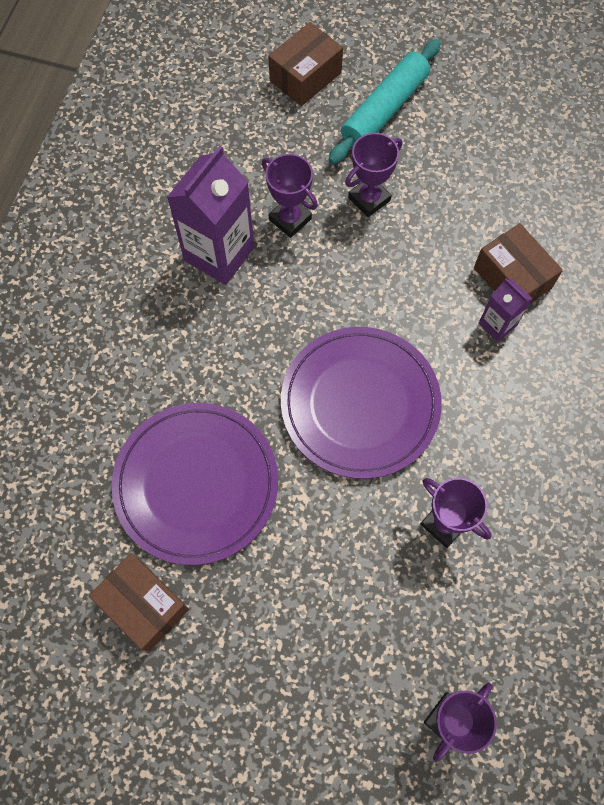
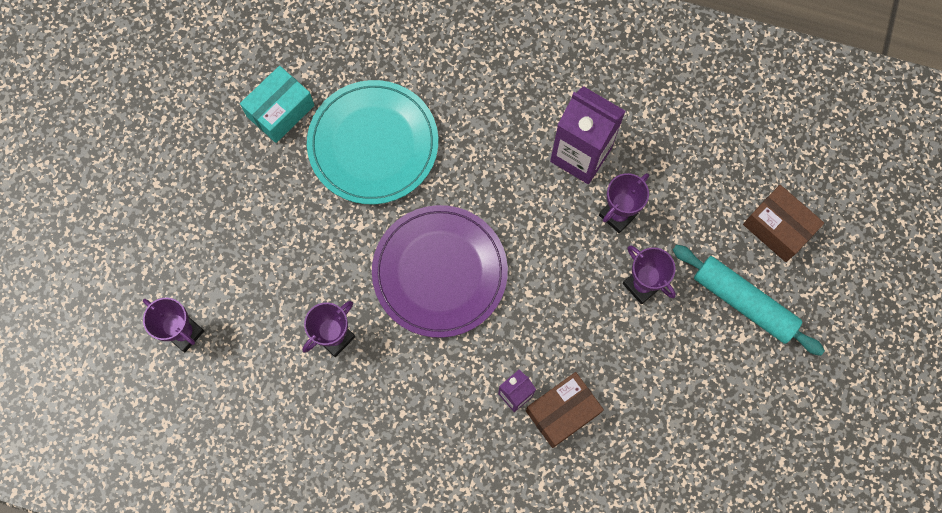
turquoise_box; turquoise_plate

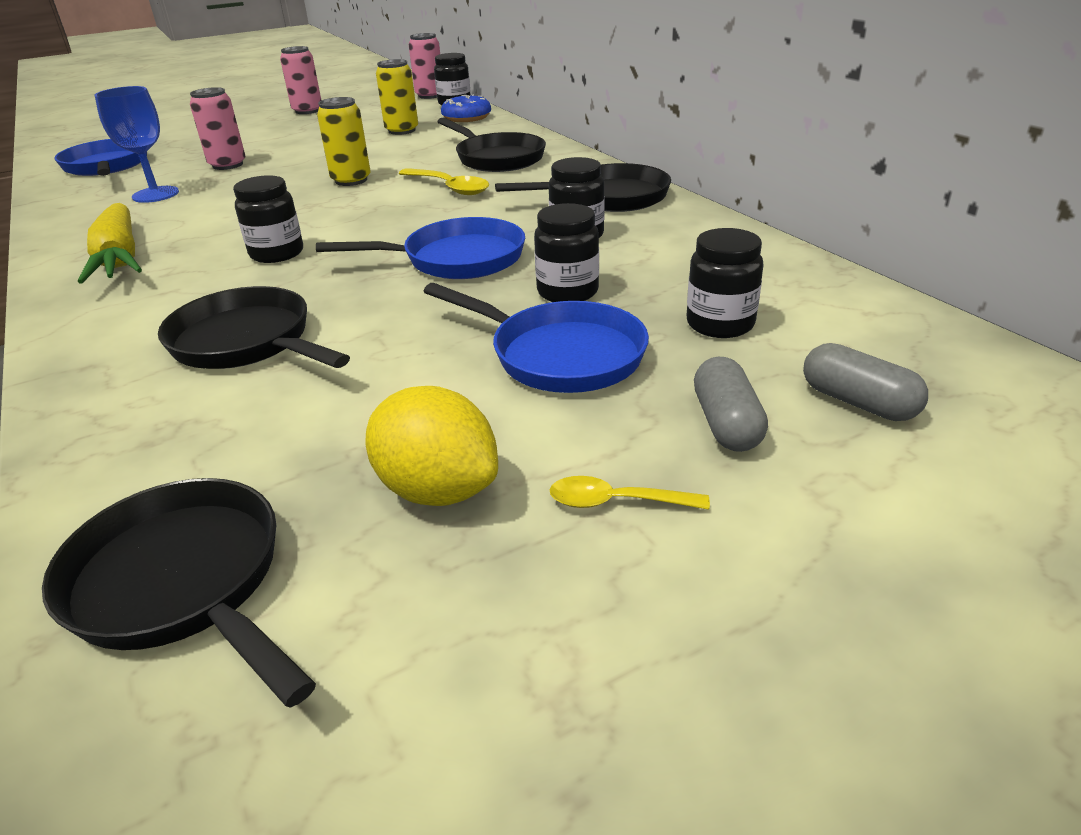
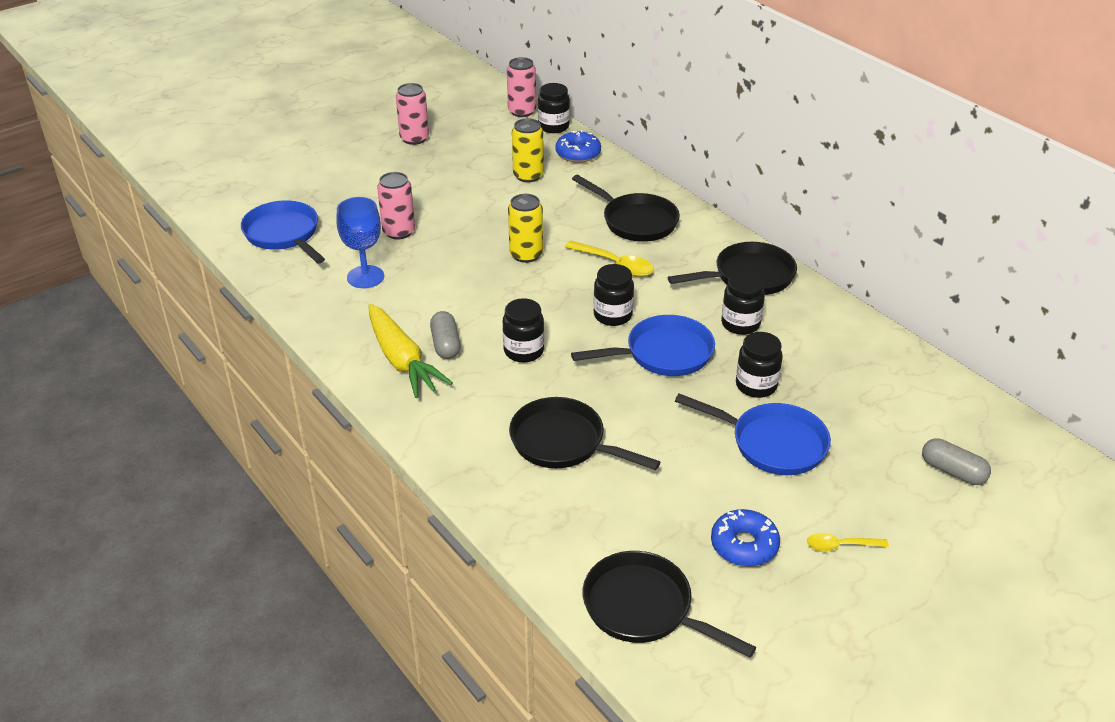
black_jar (3rd from left); grey_capsule (1st from left); blue_donut (2nd from left)

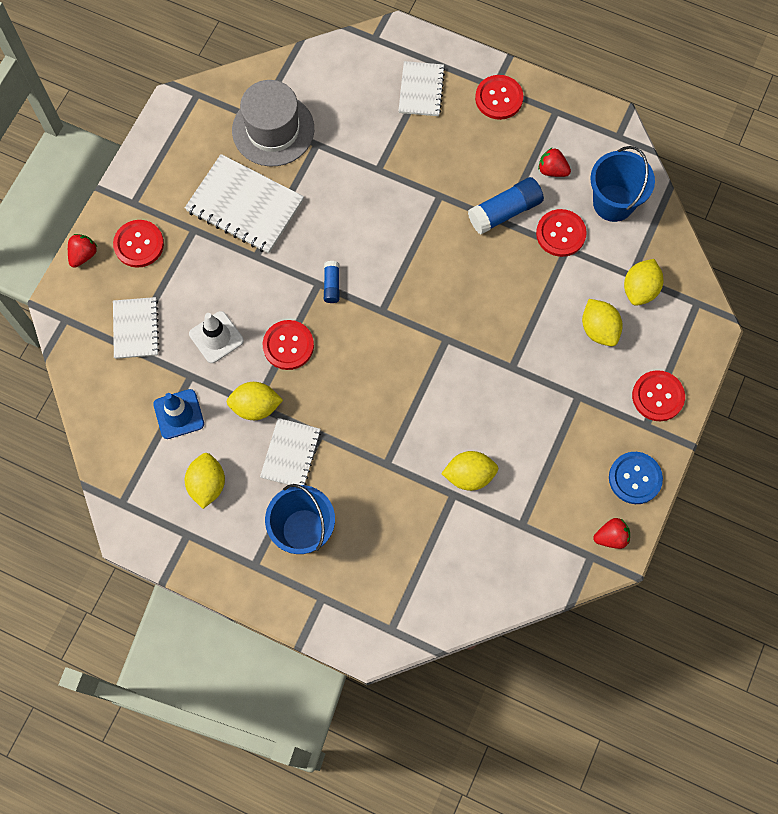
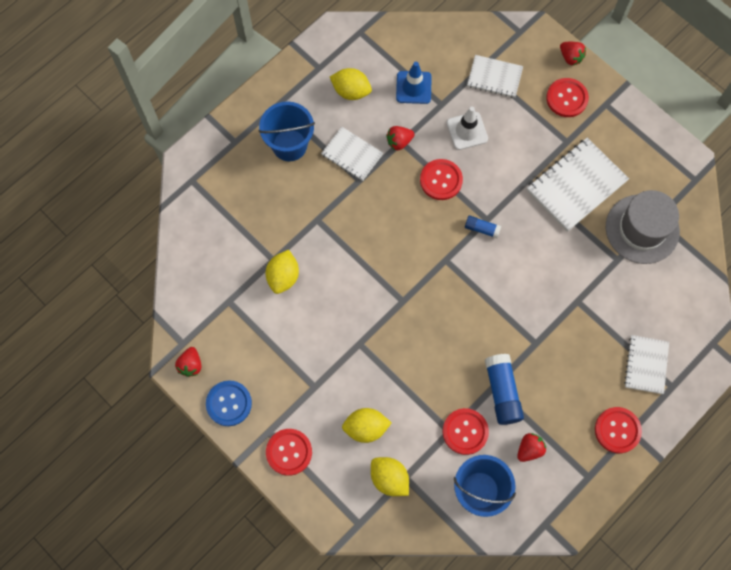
red_strawberry (2nd from left); white_notebook (4th from left)

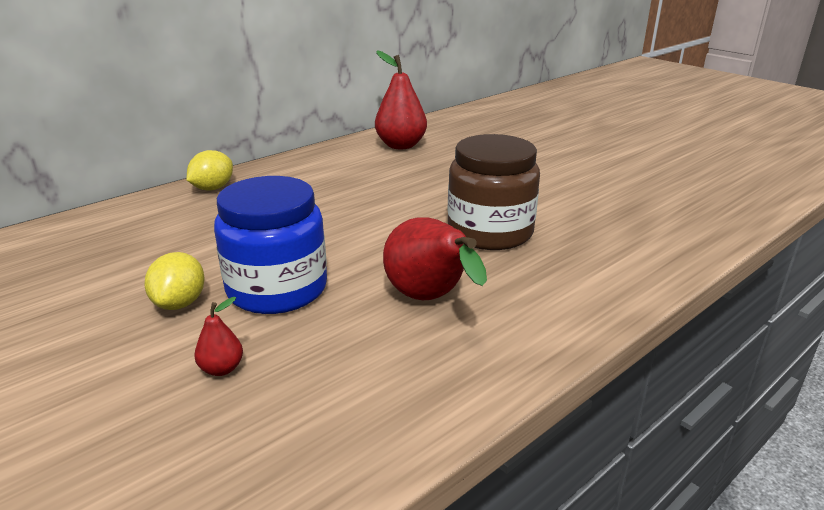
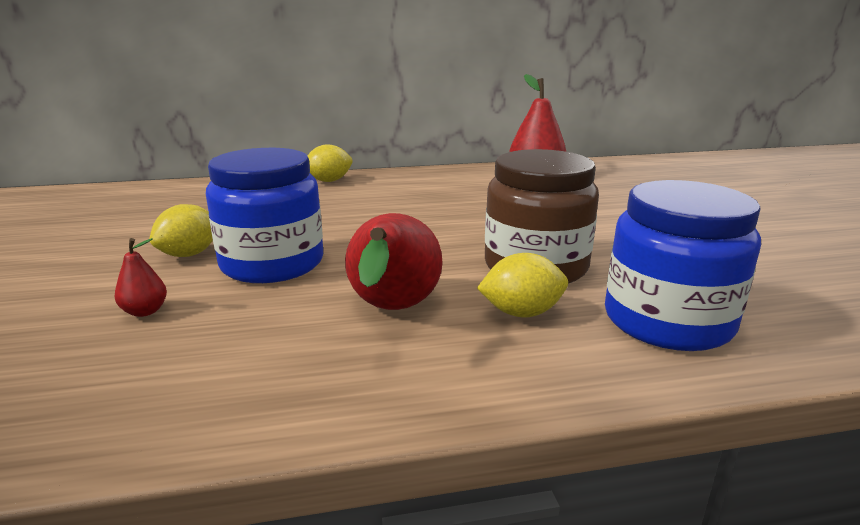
yellow_lemon (3rd from left); blue_jar (2nd from left)

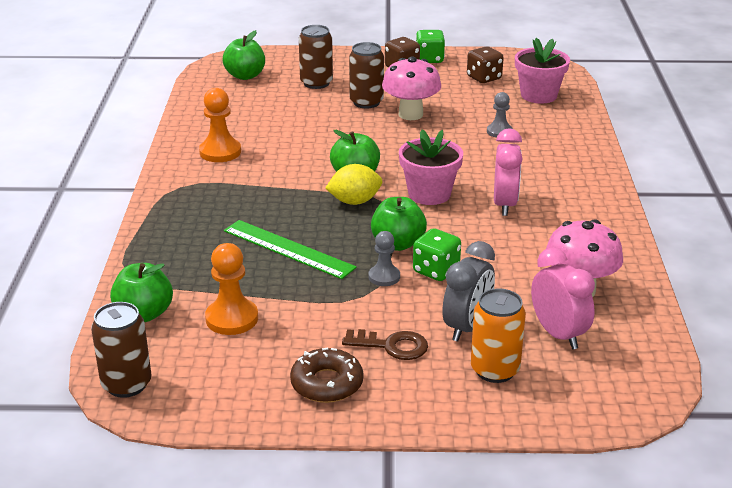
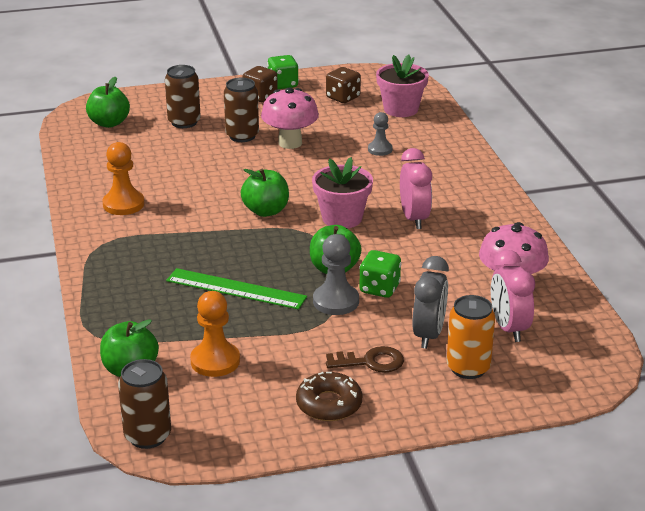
yellow_lemon; pink_clock (2nd from left); grey_pawn (1st from left)

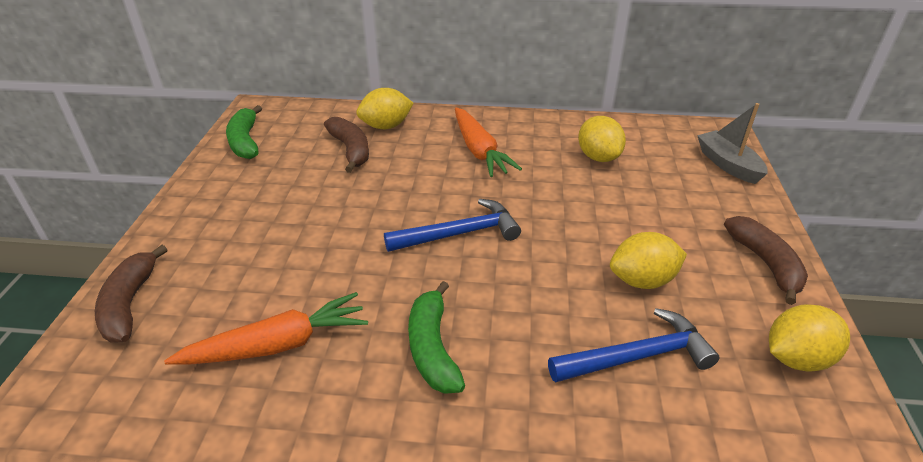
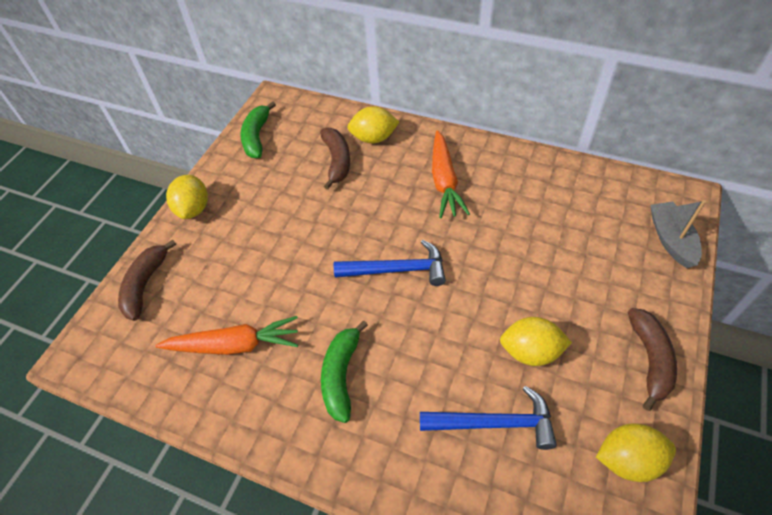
yellow_lemon (1st from left)

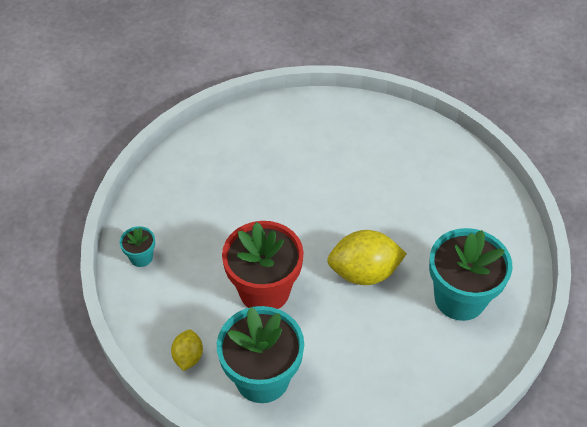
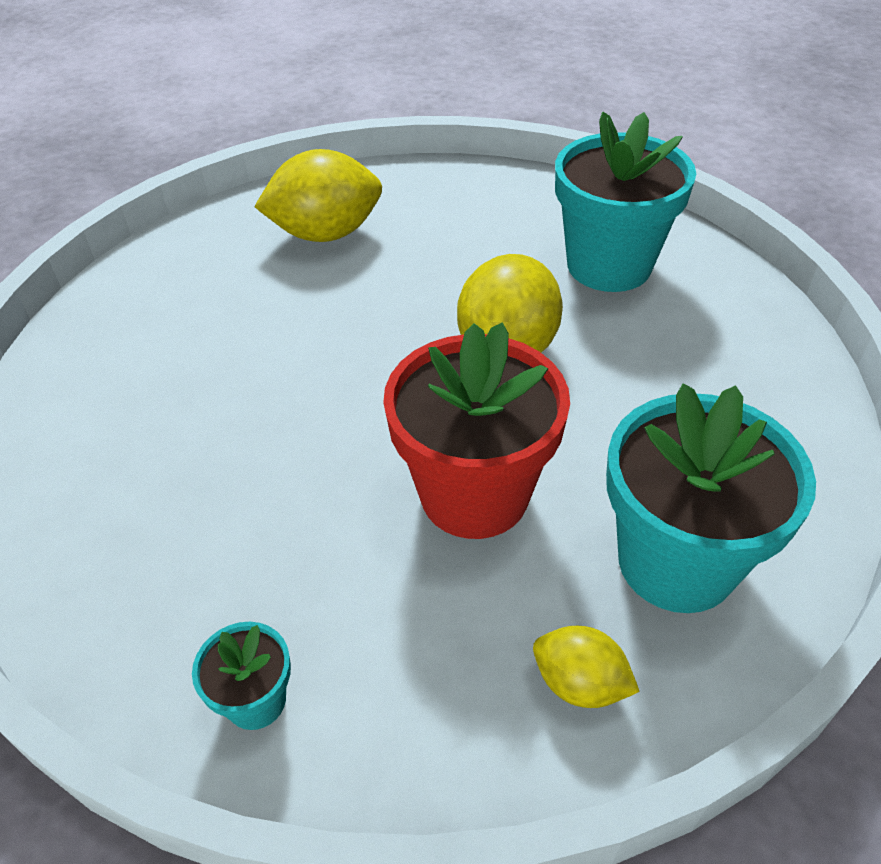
yellow_lemon (1st from left)

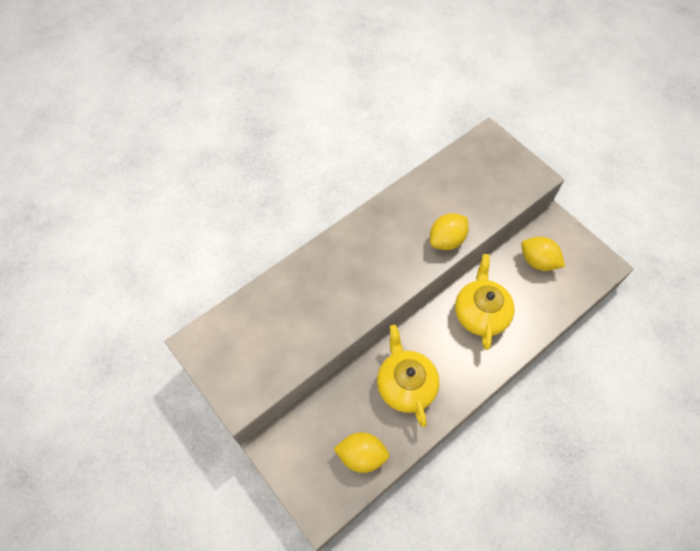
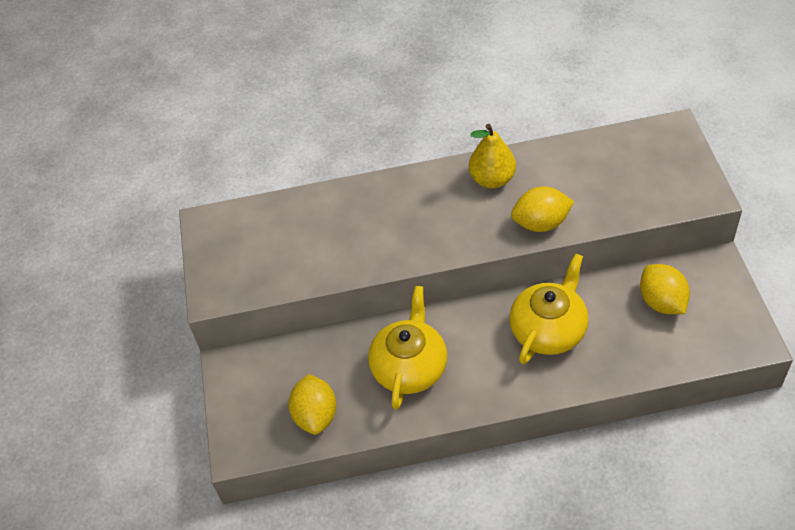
yellow_pear; yellow_lemon (1st from left)

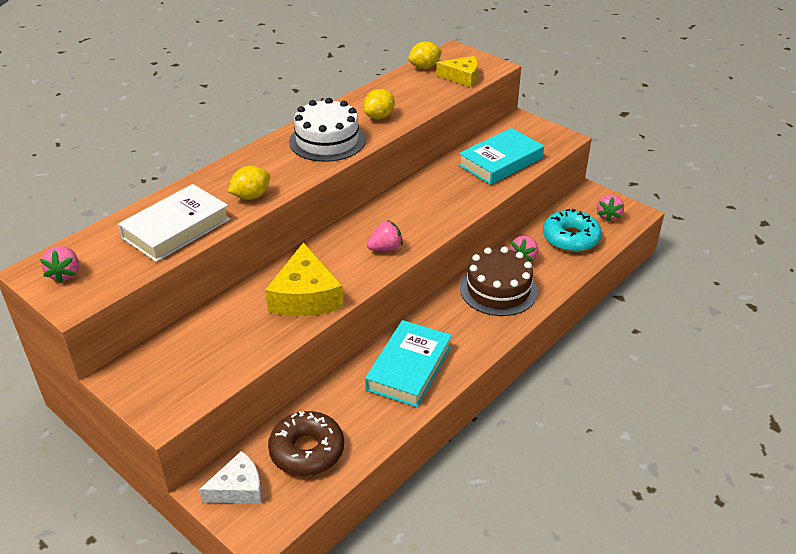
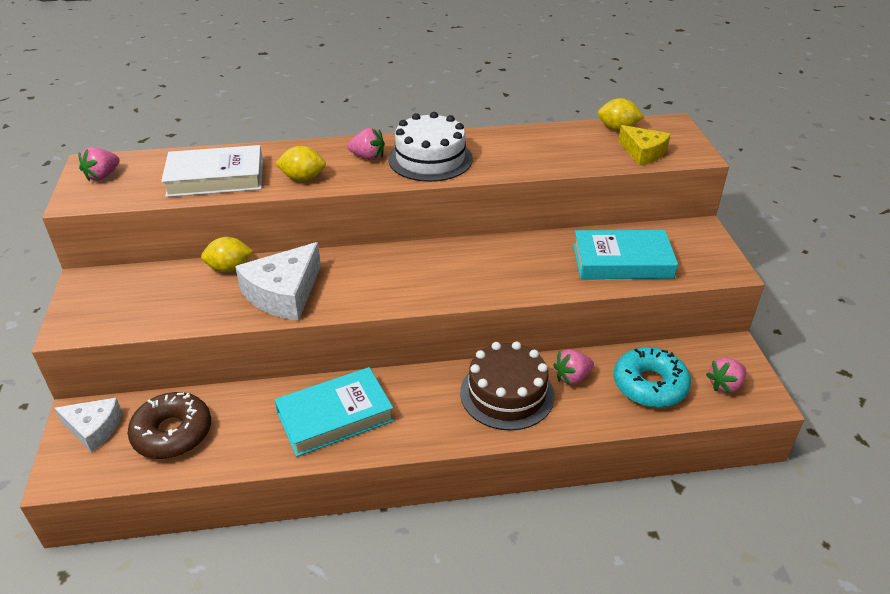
yellow_lemon (1st from left); pink_strawberry (2nd from left); white_cheese (2nd from left)

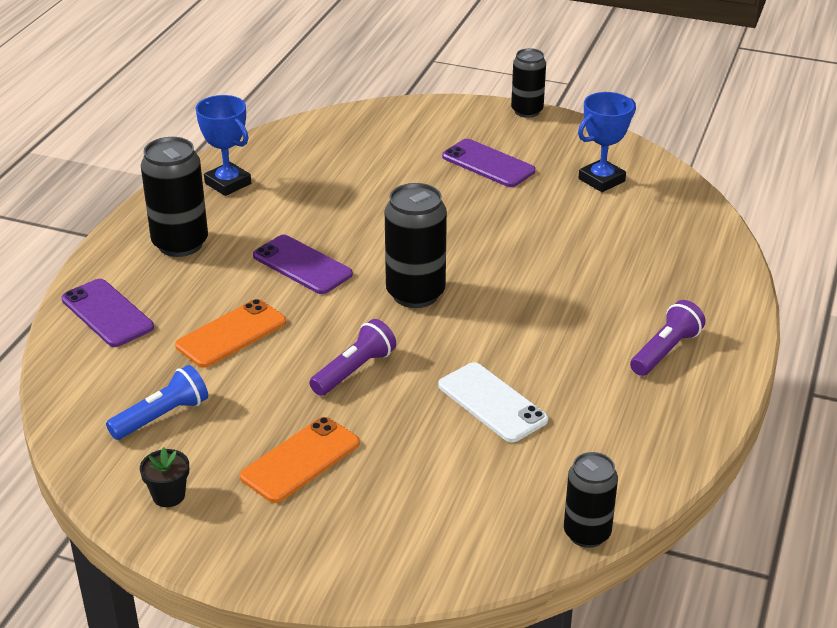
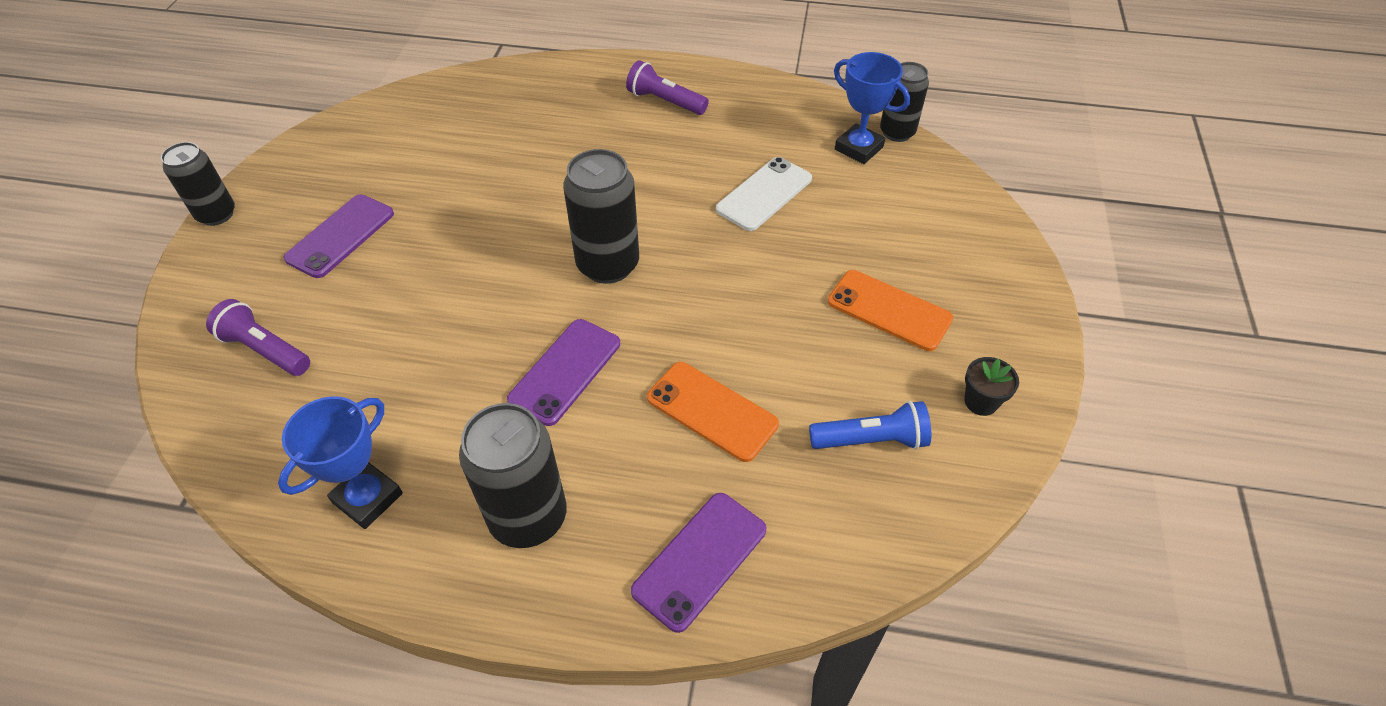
purple_flashlight (1st from left); blue_trophy (2nd from left); blue_flashlight

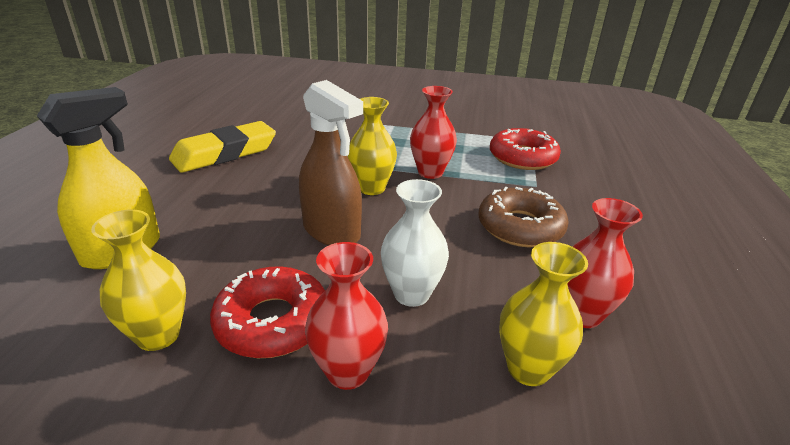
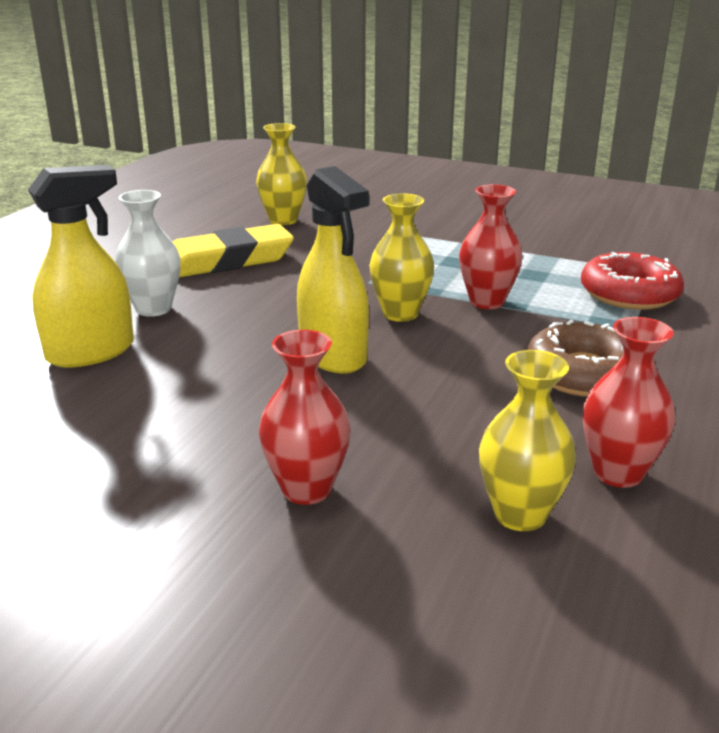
red_donut (1st from left in the first image); yellow_vase (1st from left); white_vase; yellow_spray_bottle (2nd from left)

